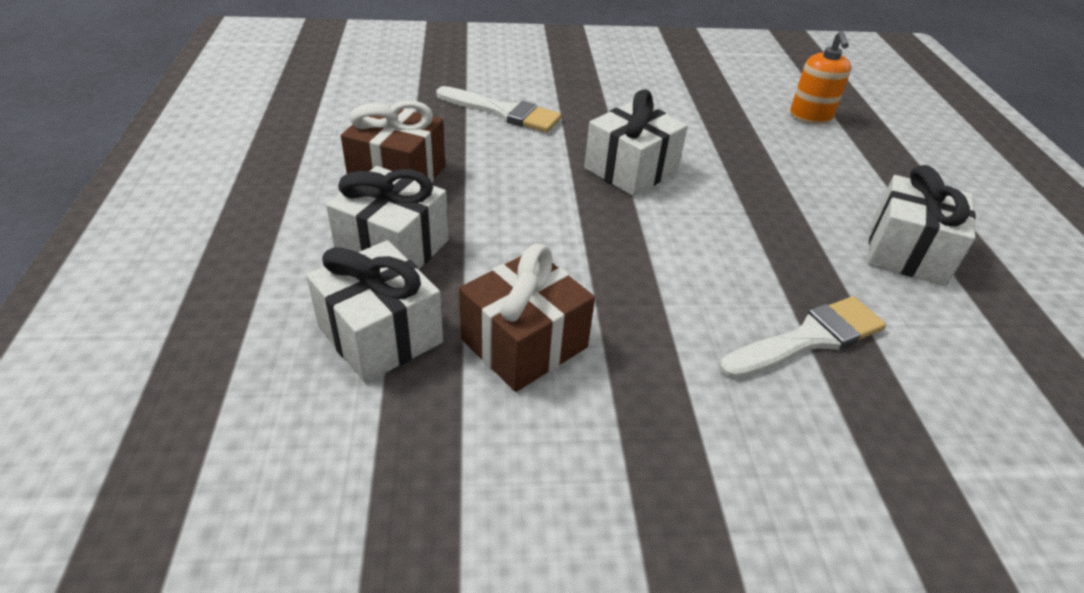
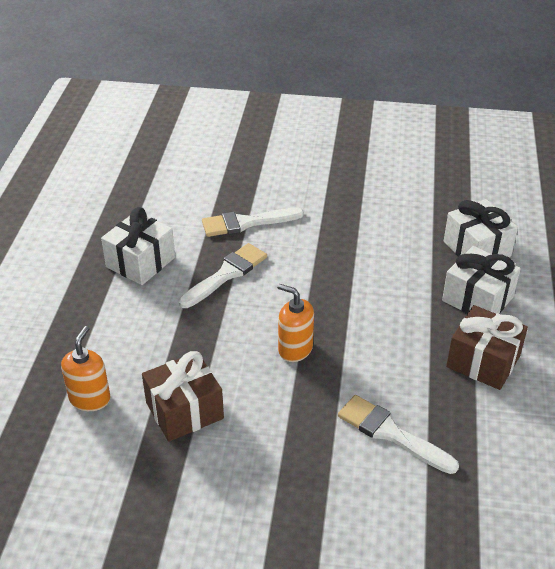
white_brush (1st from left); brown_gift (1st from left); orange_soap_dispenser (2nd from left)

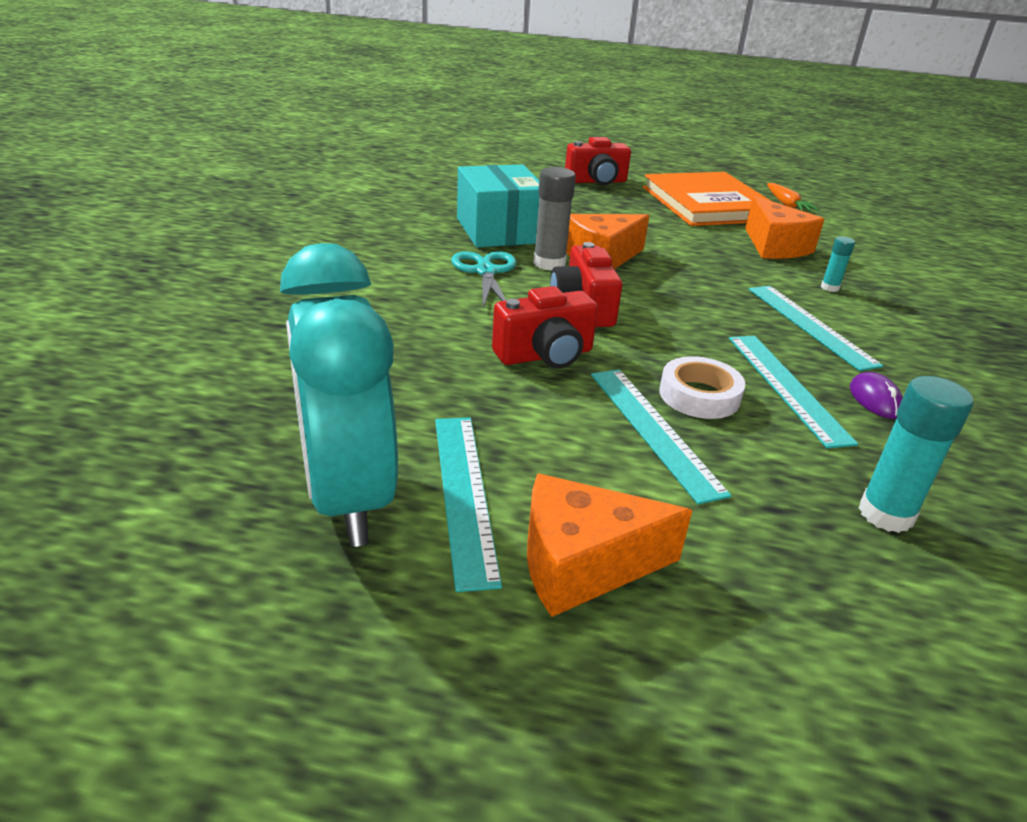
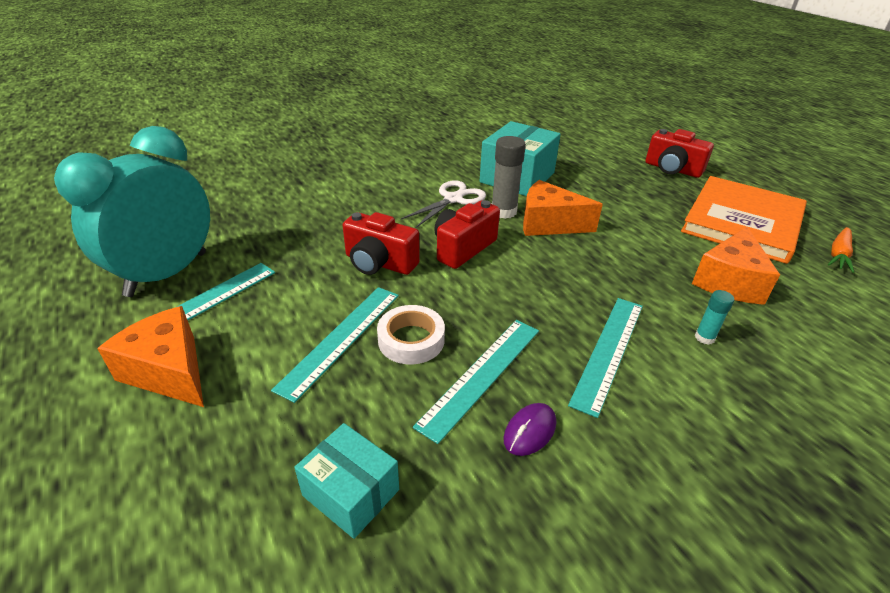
turquoise_box (1st from left); white_scissors

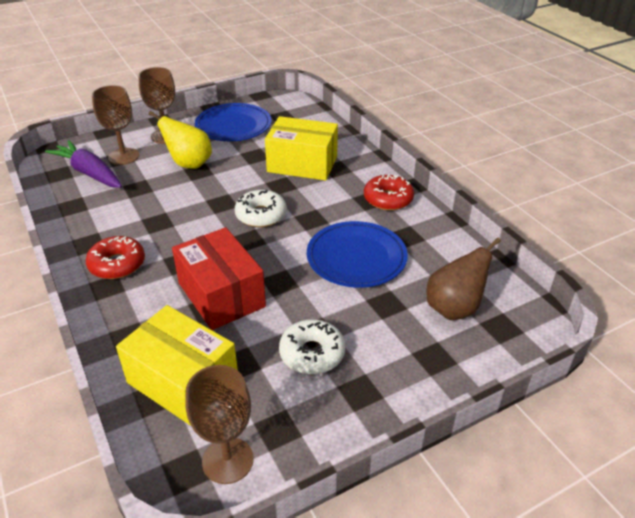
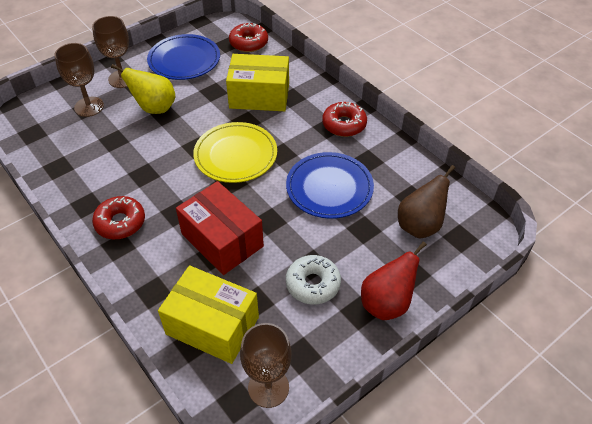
purple_carrot; red_donut (2nd from left); red_pear; yellow_plate

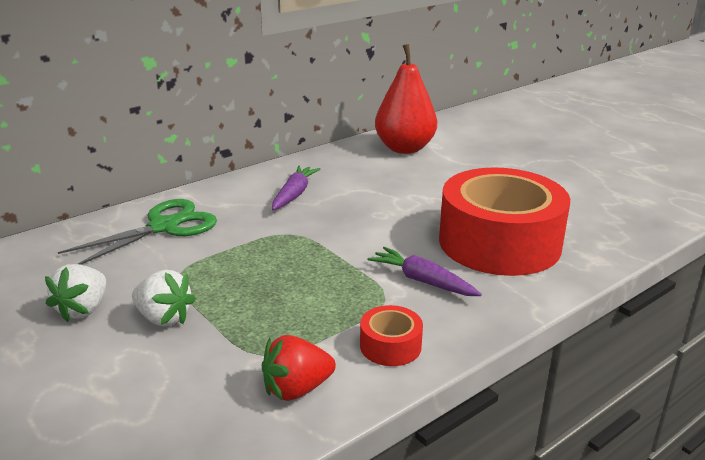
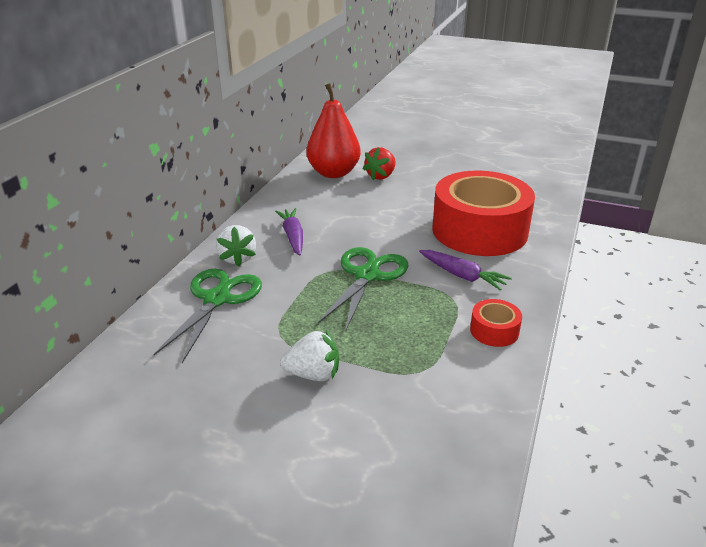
green_scissors (2nd from left); white_strawberry (1st from left); red_strawberry; purple_carrot (2nd from left)

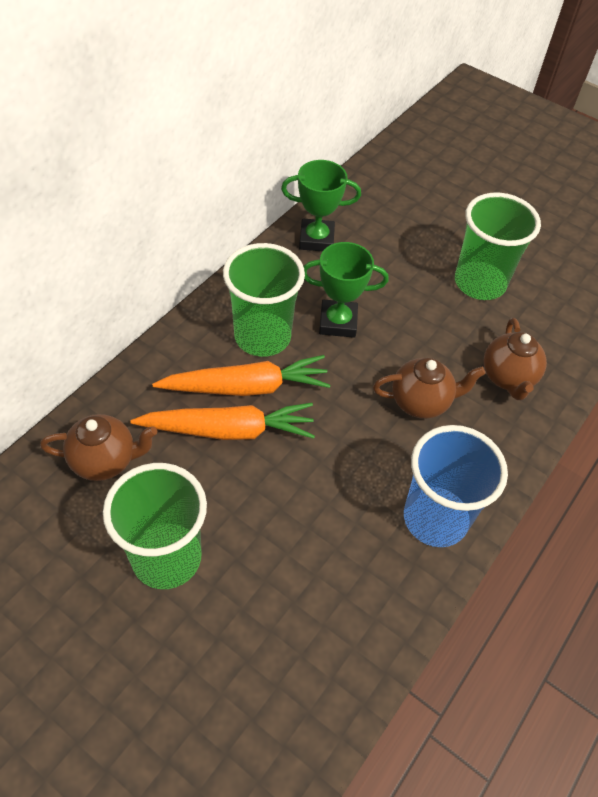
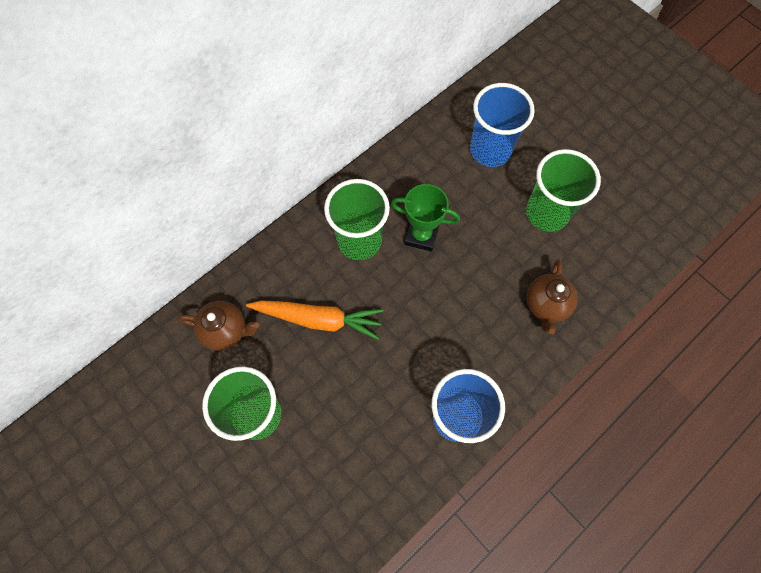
orange_carrot (2nd from left in the first image); green_trophy (1st from left in the first image); brown_teapot (2nd from left in the first image); blue_cup (2nd from left)

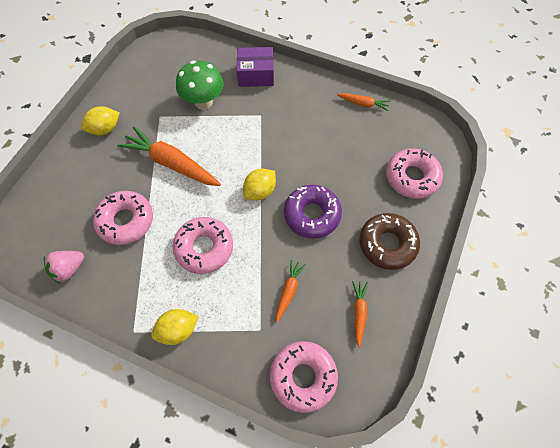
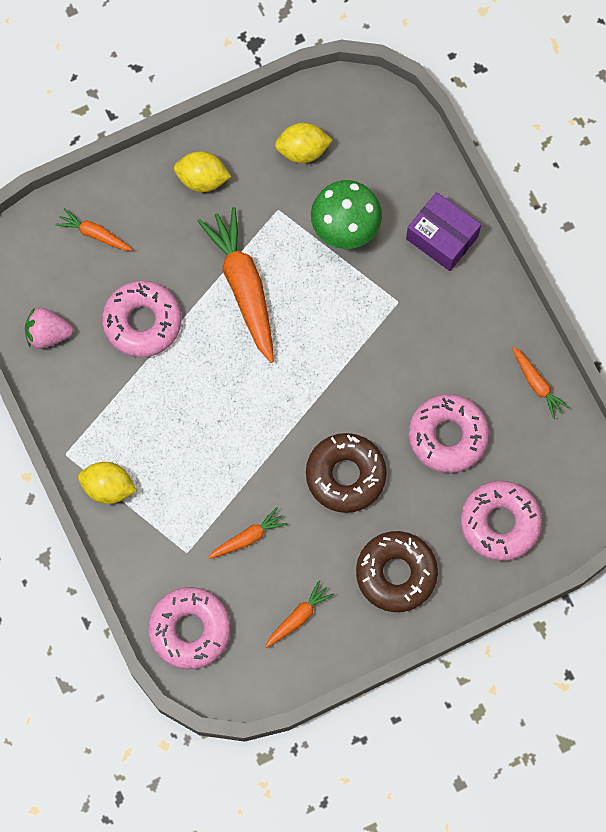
orange_carrot (1st from left); pink_donut (3rd from left); yellow_lemon (3rd from left); brown_donut (1st from left)

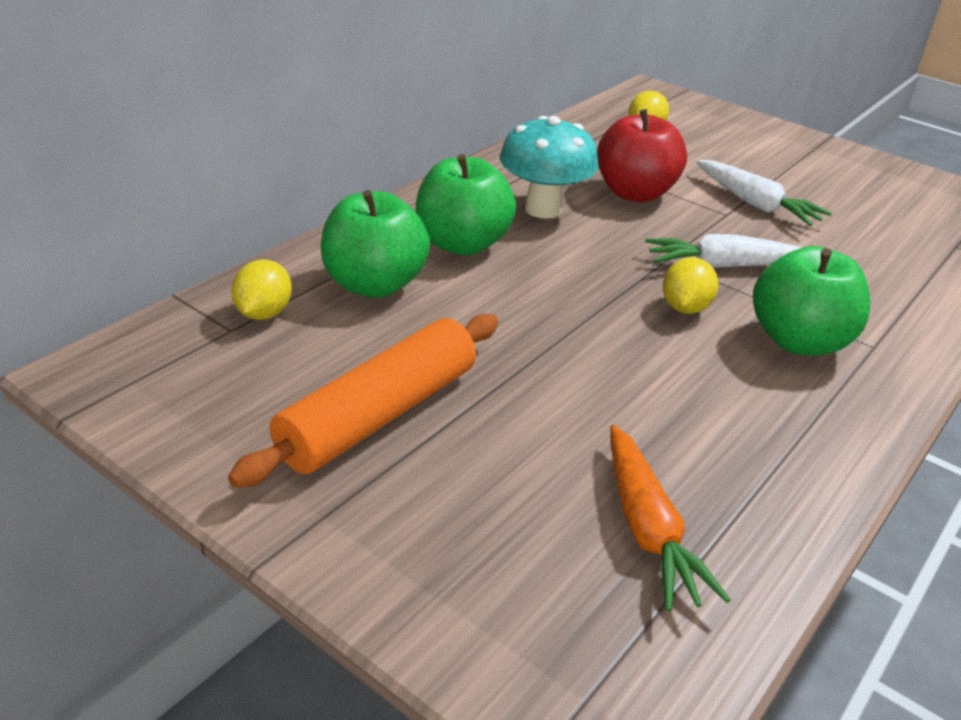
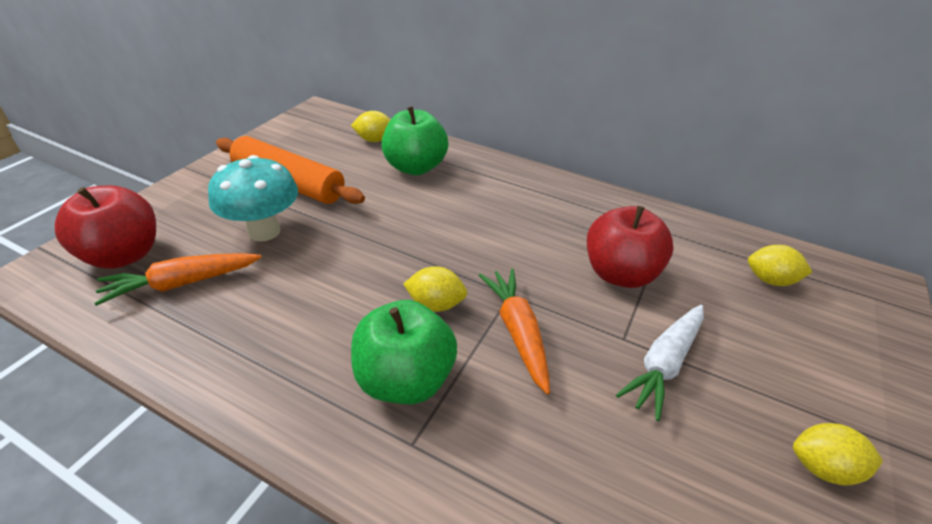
green_apple (2nd from left in the first image); red_apple (1st from left); yellow_lemon (4th from left); turquoise_mushroom; orange_carrot (2nd from left)

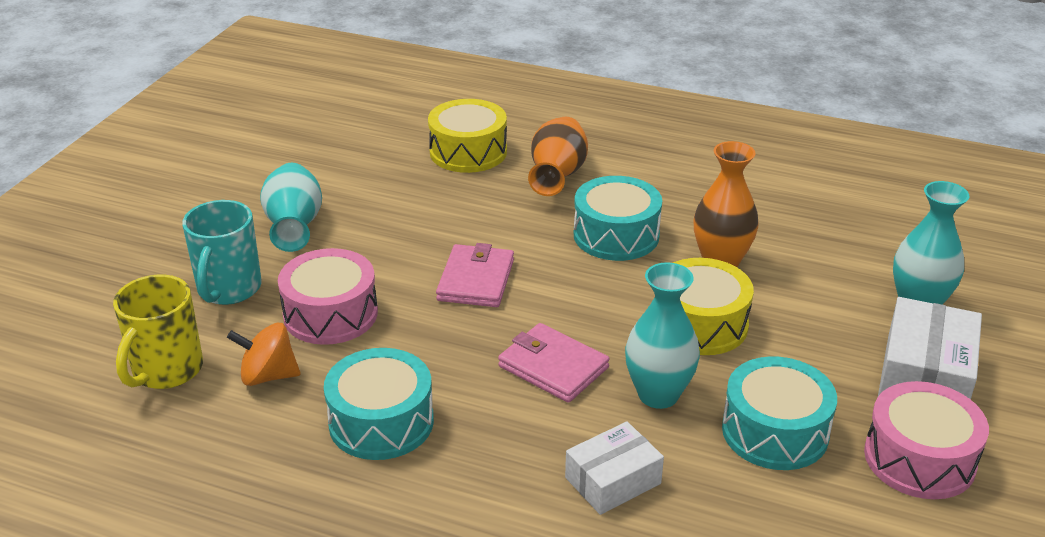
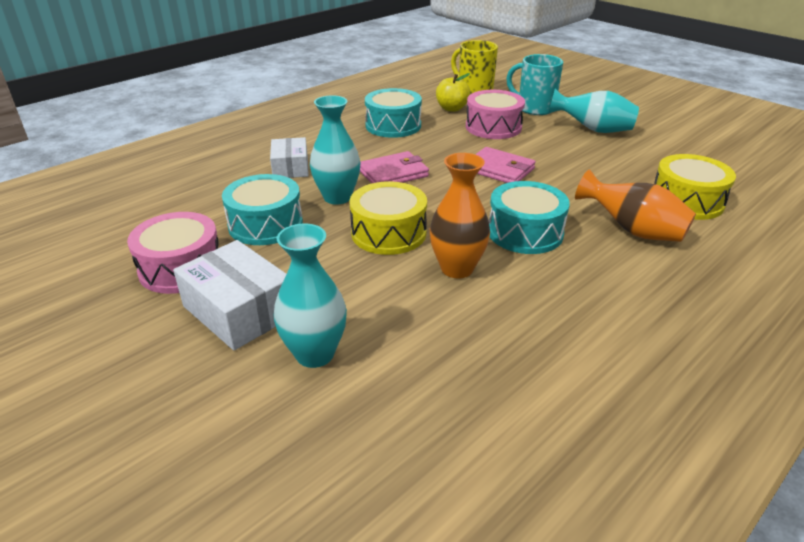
yellow_apple

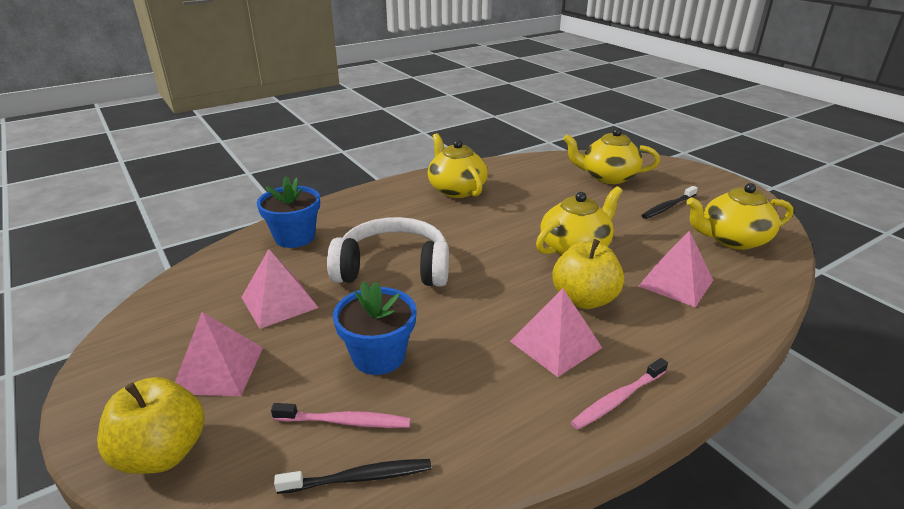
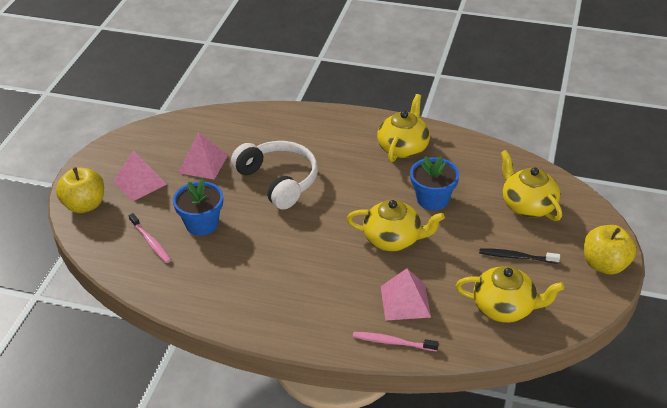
black_toothbrush (1st from left in the first image); pink_pyramid (3rd from left in the first image); blue_flower_pot (2nd from left); yellow_apple (2nd from left); pink_toothbrush (2nd from left); yellow_teapot (3rd from left)

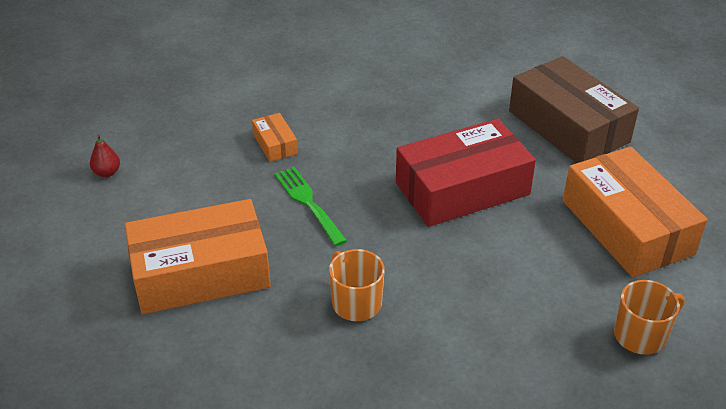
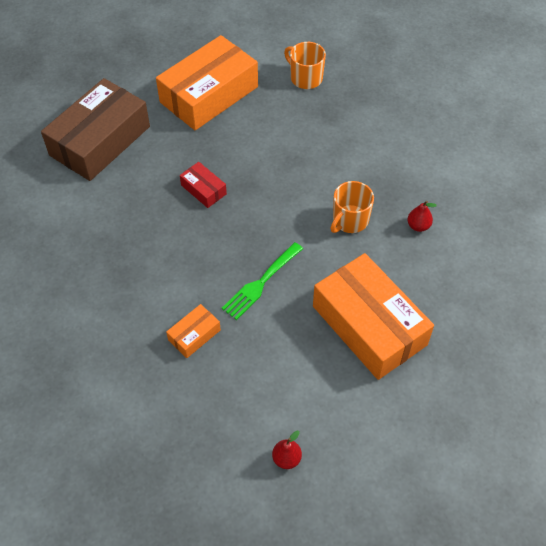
red_pear (2nd from left); red_box

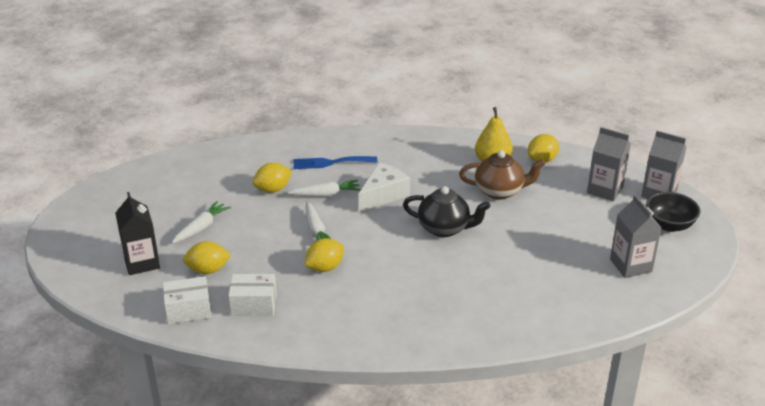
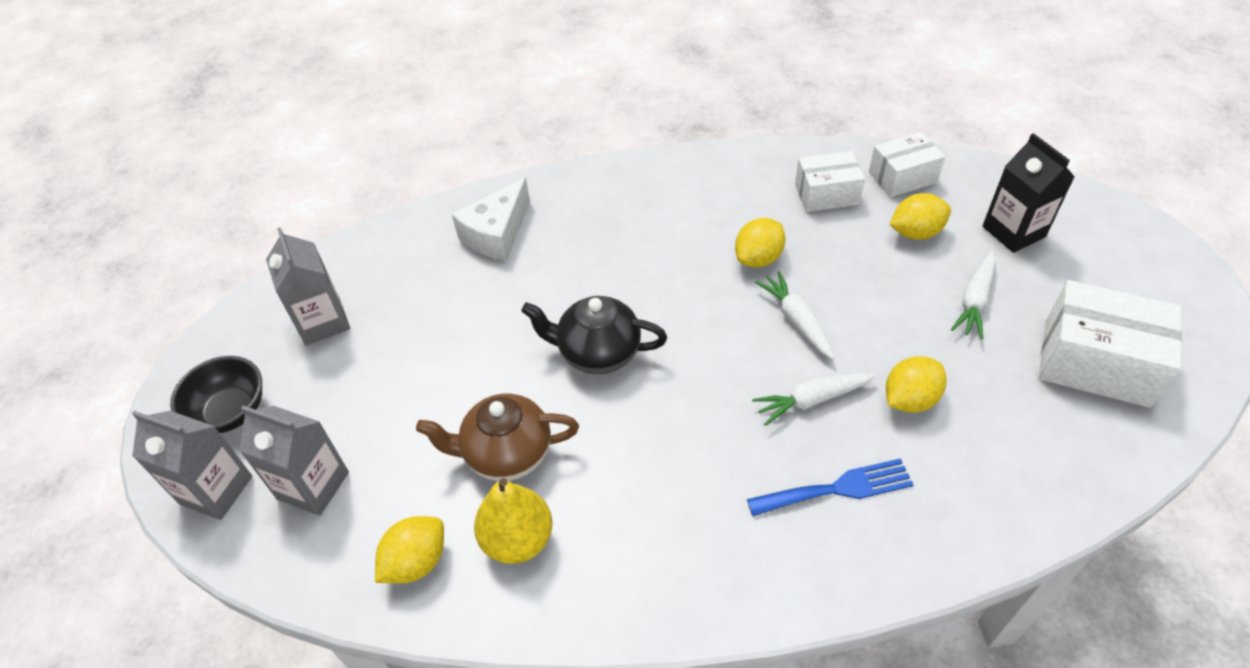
white_box (3rd from left); white_cheese

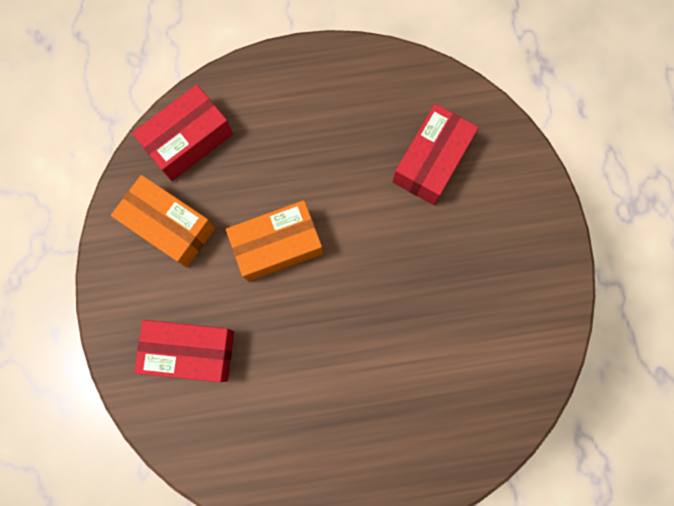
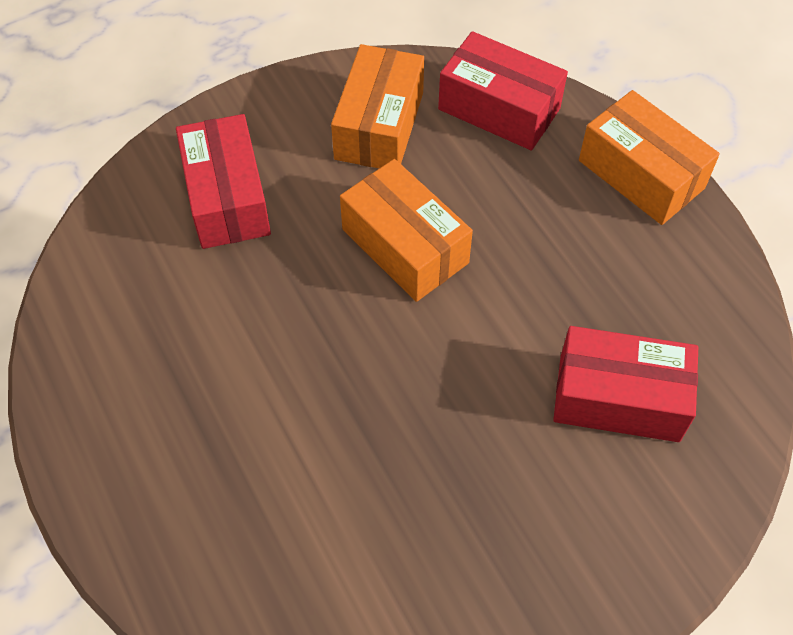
orange_box (3rd from left)

